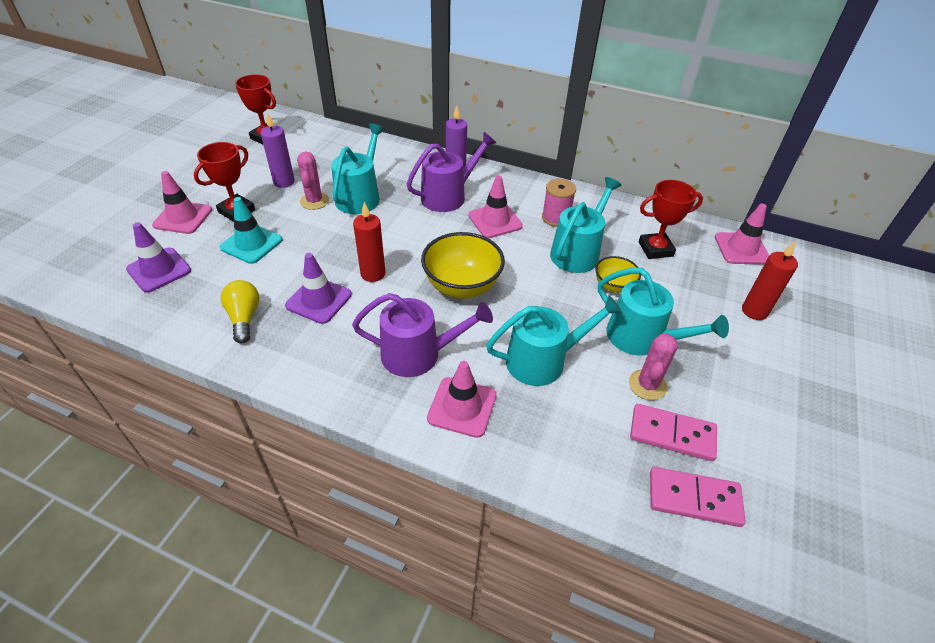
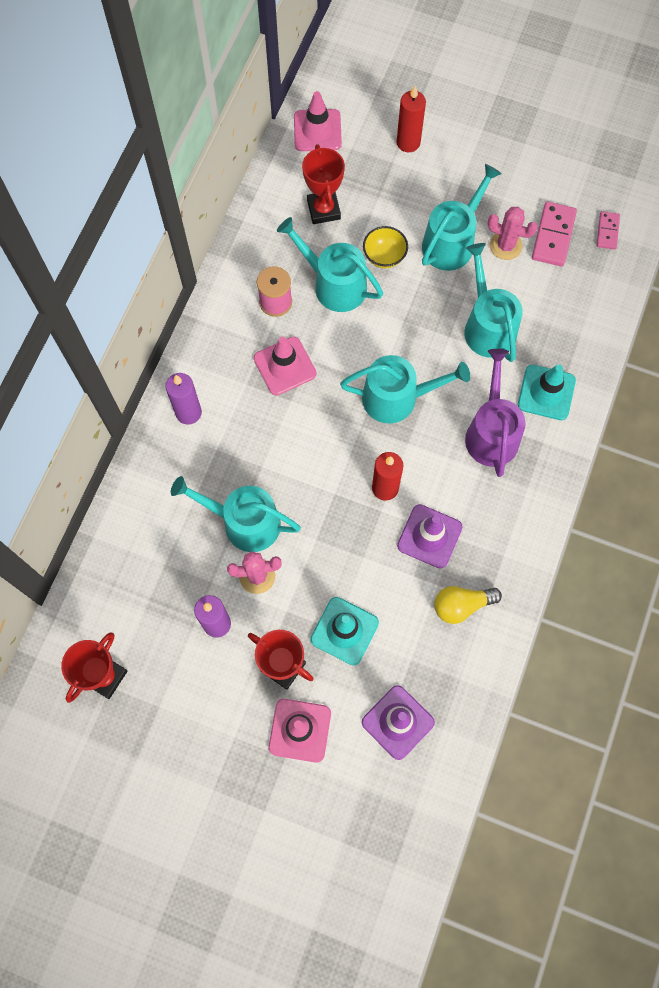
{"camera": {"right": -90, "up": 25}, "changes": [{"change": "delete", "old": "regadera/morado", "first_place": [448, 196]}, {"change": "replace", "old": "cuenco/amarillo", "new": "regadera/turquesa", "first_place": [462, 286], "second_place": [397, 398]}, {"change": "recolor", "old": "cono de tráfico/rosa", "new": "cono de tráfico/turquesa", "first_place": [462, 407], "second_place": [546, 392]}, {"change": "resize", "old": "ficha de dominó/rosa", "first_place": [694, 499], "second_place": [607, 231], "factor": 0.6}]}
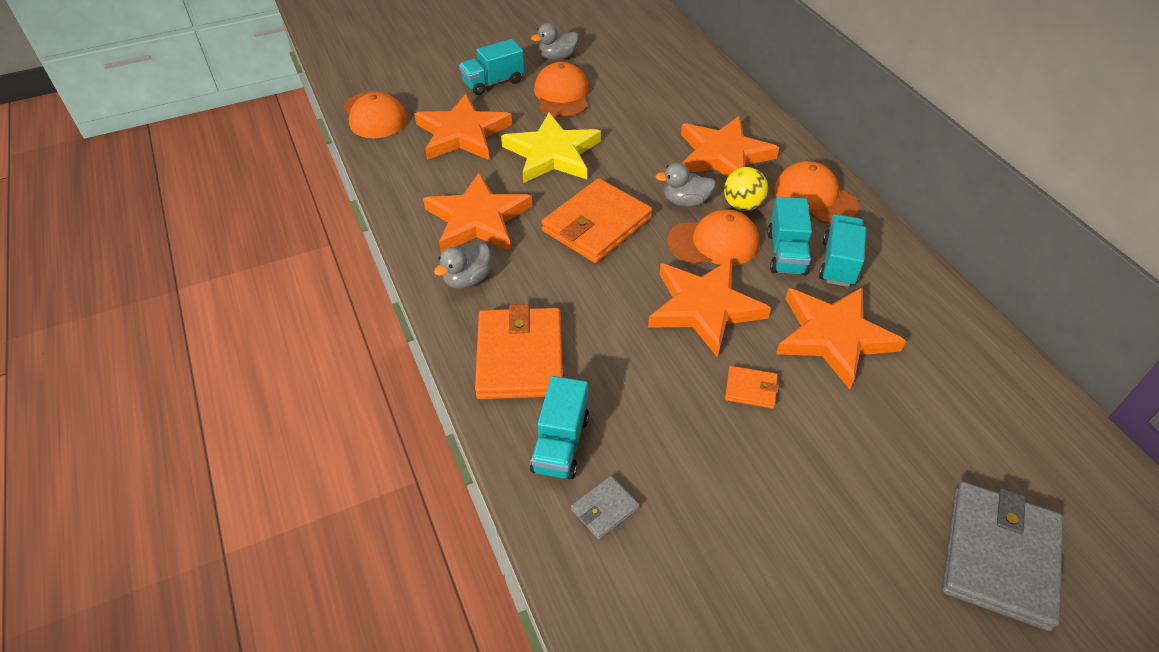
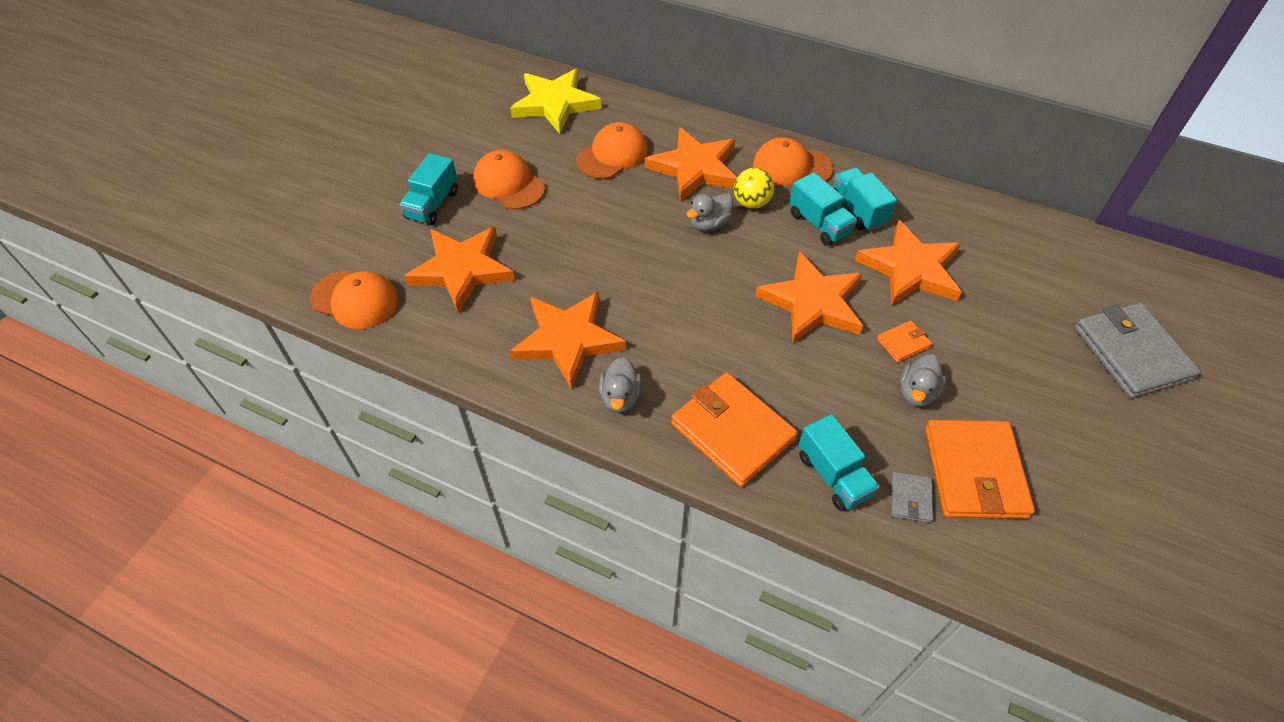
{"camera": {"right": -40, "up": 5}, "changes": [{"change": "move", "old": "estrella/amarillo", "first_place": [552, 154], "second_place": [555, 104]}, {"change": "move", "old": "pato/gris", "first_place": [557, 57], "second_place": [917, 393]}, {"change": "move", "old": "cartera/naranja", "first_place": [596, 224], "second_place": [974, 472]}, {"change": "move", "old": "gorra/naranja", "first_place": [713, 242], "second_place": [612, 155]}]}
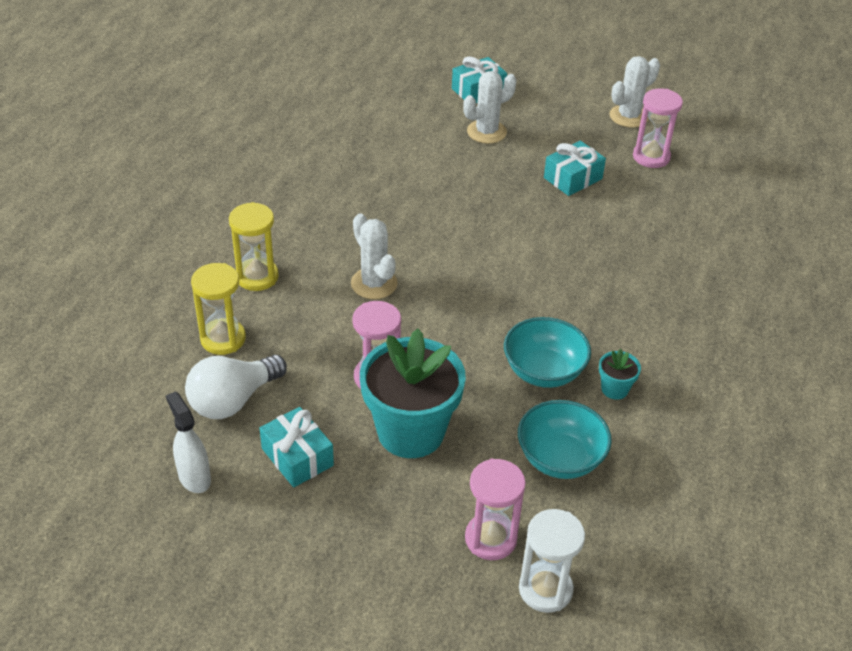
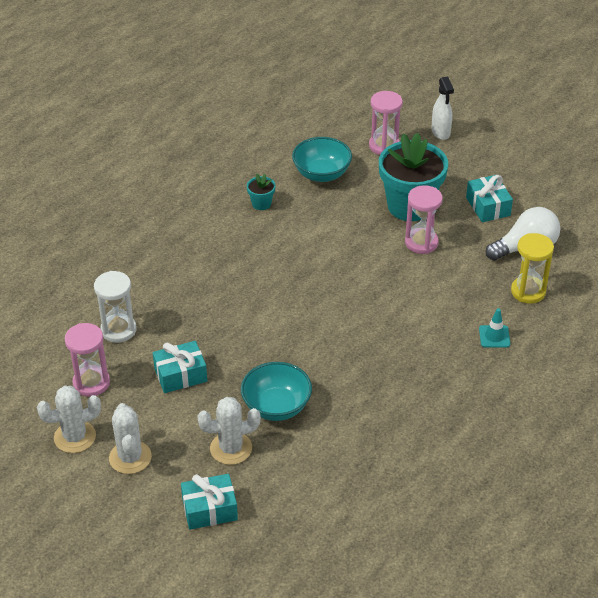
{"camera": {"right": -160, "up": 0}, "changes": [{"change": "move", "old": "pulverizador/blanco", "first_place": [194, 477], "second_place": [441, 132]}, {"change": "replace", "old": "reloj de arena/amarillo", "new": "cono de tráfico/turquesa", "first_place": [257, 277], "second_place": [494, 336]}, {"change": "move", "old": "cactus/blanco", "first_place": [374, 283], "second_place": [130, 457]}, {"change": "move", "old": "cuenco/turquesa", "first_place": [543, 371], "second_place": [276, 406]}, {"change": "move", "old": "reloj de arena/blanco", "first_place": [545, 589], "second_place": [118, 330]}]}
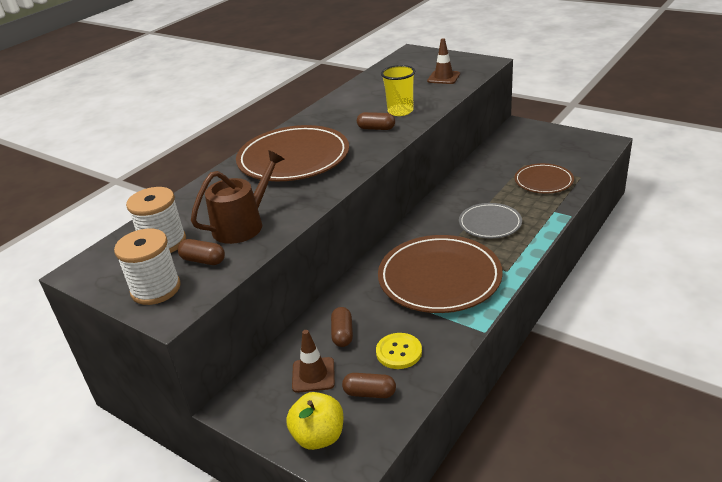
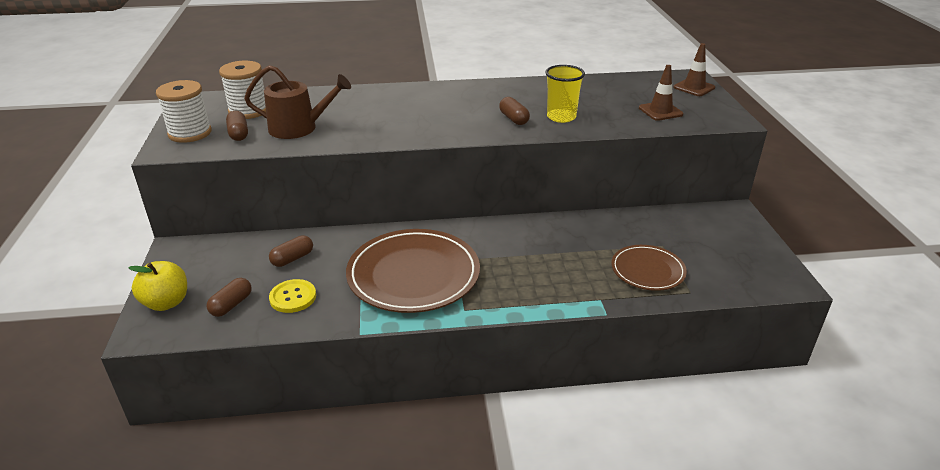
{"camera": {"right": 45, "up": 0}, "changes": [{"change": "delete", "old": "plato/marrón", "first_place": [293, 158]}, {"change": "move", "old": "cono de tráfico/marrón", "first_place": [313, 375], "second_place": [694, 87]}, {"change": "rotate", "old": "cápsula/marrón", "first_place": [369, 393], "second_place": [231, 305], "degrees": 60}, {"change": "delete", "old": "plato/gris", "first_place": [490, 223]}]}
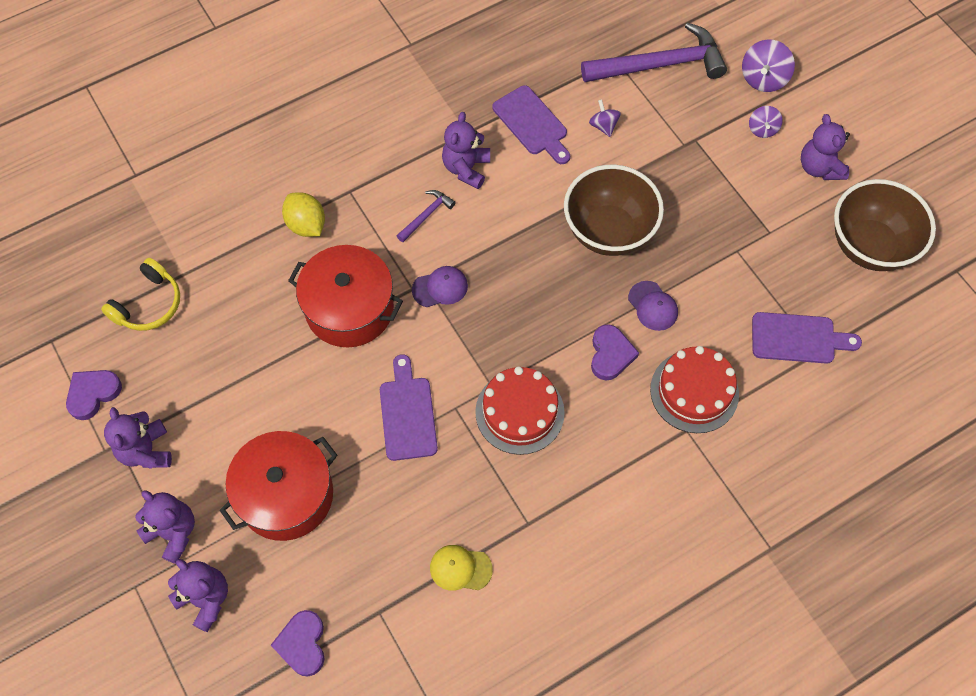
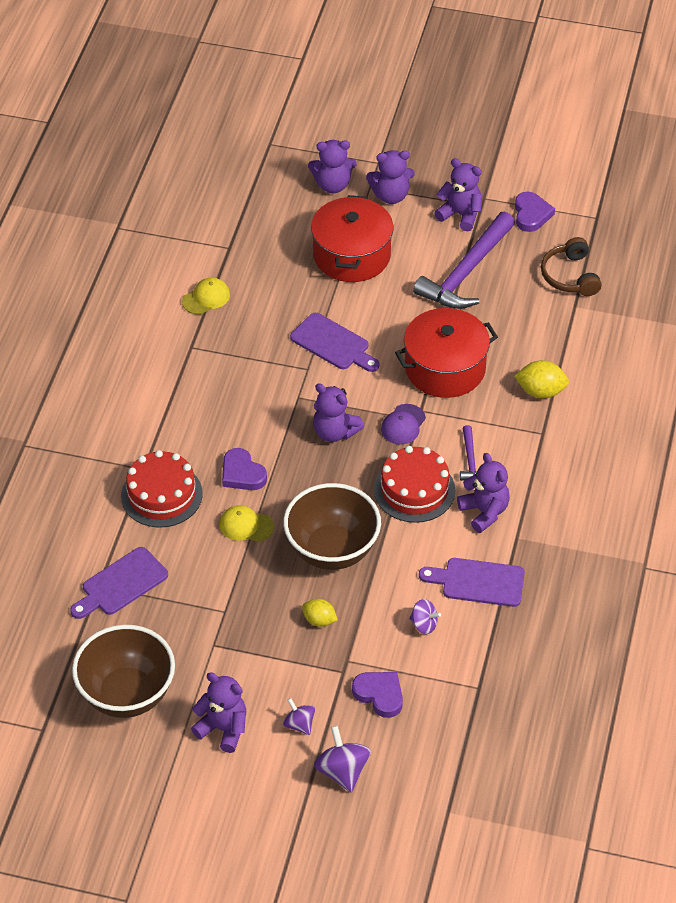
{"camera": {"right": 135, "up": -15}, "changes": [{"change": "recolor", "old": "auriculares/amarillo", "new": "auriculares/marrón", "first_place": [149, 304], "second_place": [570, 276]}, {"change": "move", "old": "corazón/morado", "first_place": [302, 644], "second_place": [379, 695]}, {"change": "move", "old": "tarta/rojo", "first_place": [519, 412], "second_place": [414, 490]}, {"change": "move", "old": "martillo/morado", "first_place": [660, 65], "second_place": [466, 272]}, {"change": "recolor", "old": "gorra/morado", "new": "gorra/amarillo", "first_place": [653, 306], "second_place": [246, 525]}, {"change": "insert", "new": "limón/amarillo", "second_place": [319, 620]}, {"change": "insert", "new": "osito/morado", "second_place": [335, 432]}]}
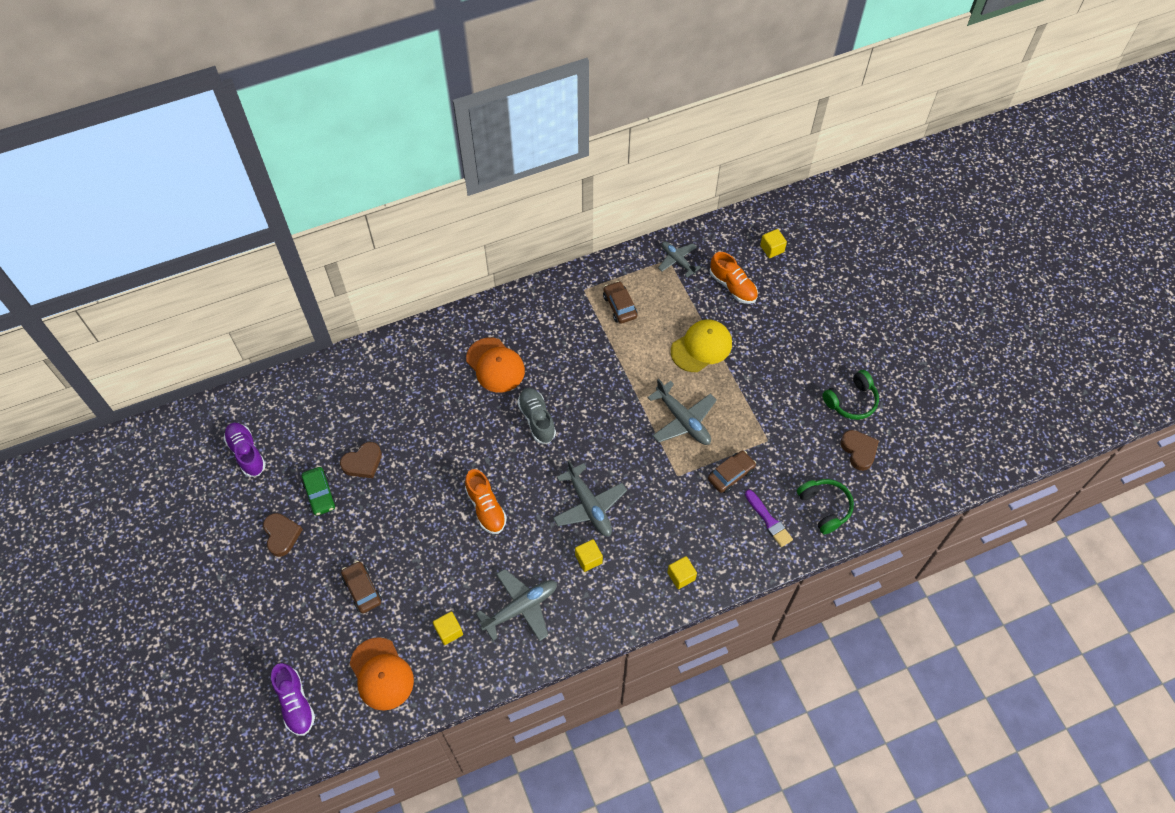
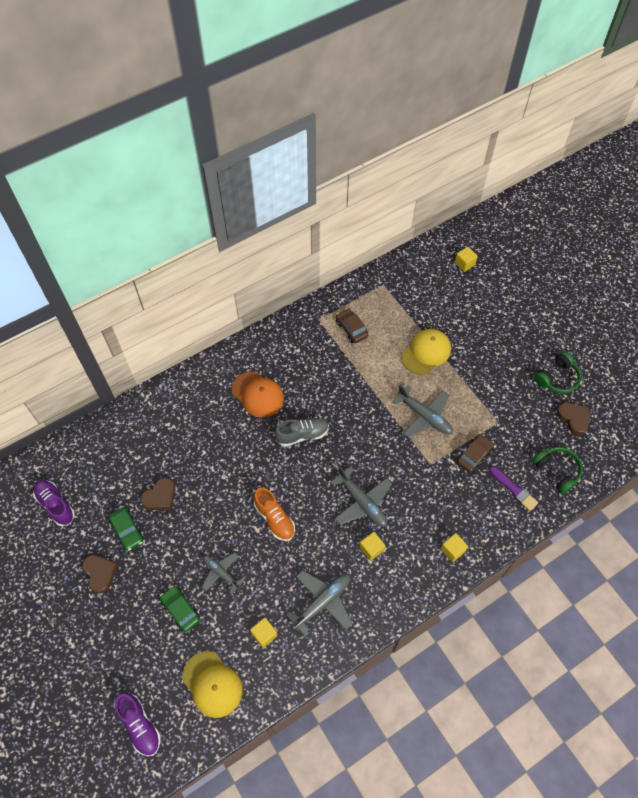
{"camera": {"right": -10, "up": 0}, "changes": [{"change": "recolor", "old": "coche/marrón", "new": "coche/verde", "first_place": [362, 590], "second_place": [181, 610]}, {"change": "recolor", "old": "gorra/naranja", "new": "gorra/amarillo", "first_place": [381, 674], "second_place": [212, 684]}, {"change": "rotate", "old": "zapato/gris", "first_place": [537, 419], "second_place": [302, 435], "degrees": 105}, {"change": "move", "old": "avión/gris", "first_place": [677, 260], "second_place": [221, 573]}, {"change": "delete", "old": "zapato/naranja", "first_place": [733, 286]}]}
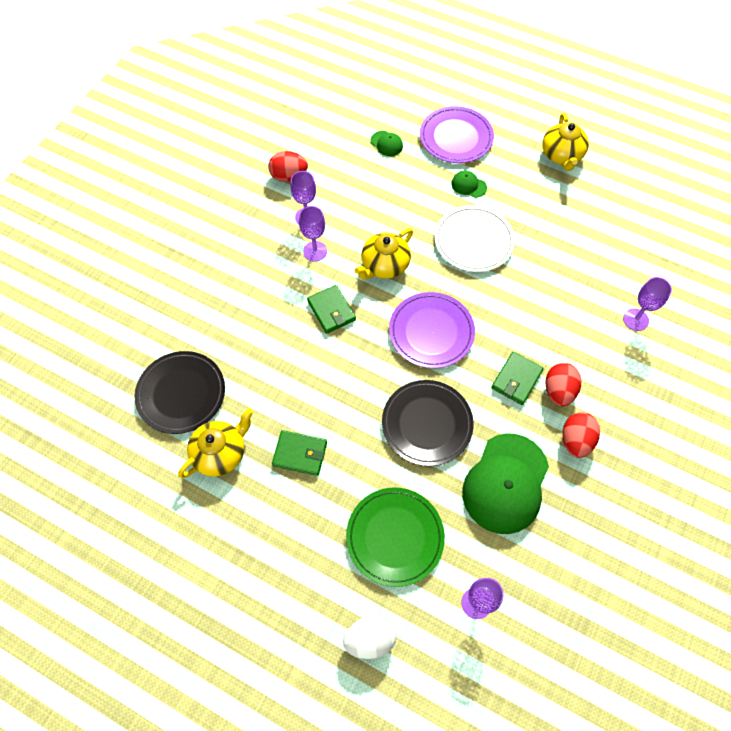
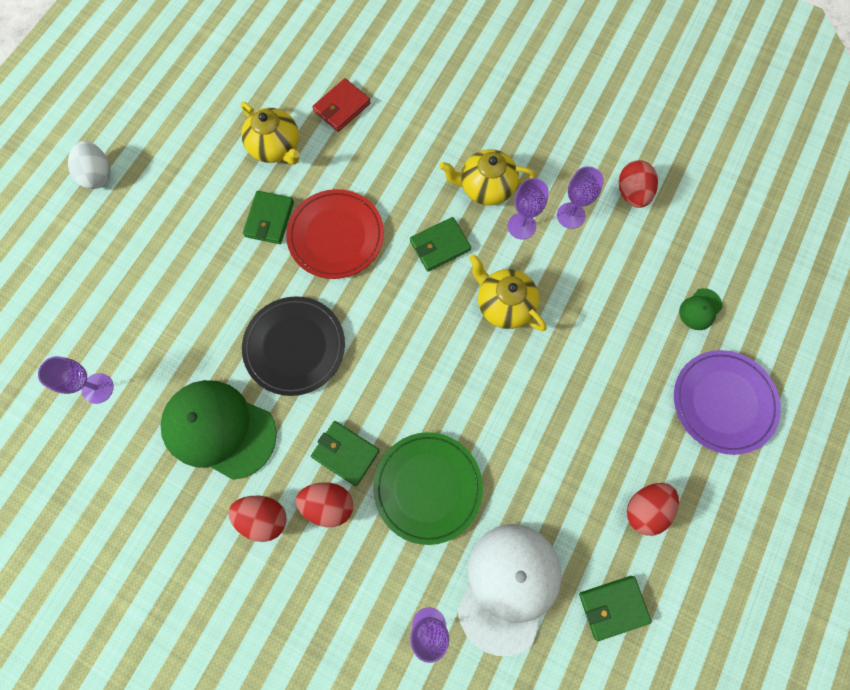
{"camera": {"right": 90, "up": 10}, "changes": [{"change": "replace", "old": "plato/negro", "new": "cartera/rojo", "first_place": [181, 394], "second_place": [342, 107]}, {"change": "move", "old": "huevo/blanco", "first_place": [370, 638], "second_place": [98, 175]}, {"change": "move", "old": "plato/verde", "first_place": [395, 537], "second_place": [428, 487]}, {"change": "delete", "old": "plato/morado", "first_place": [431, 332]}, {"change": "delete", "old": "plato/blanco", "first_place": [473, 241]}, {"change": "delete", "old": "gorra/verde", "first_place": [468, 185]}, {"change": "move", "old": "tetera/amarillo", "first_place": [561, 155], "second_place": [485, 187]}, {"change": "insert", "new": "plato/rojo", "second_place": [336, 236]}, {"change": "insert", "new": "gorra/blanco", "second_place": [508, 586]}, {"change": "insert", "new": "cartera/verde", "second_place": [613, 607]}, {"change": "insert", "new": "huevo/rojo", "second_place": [645, 508]}]}
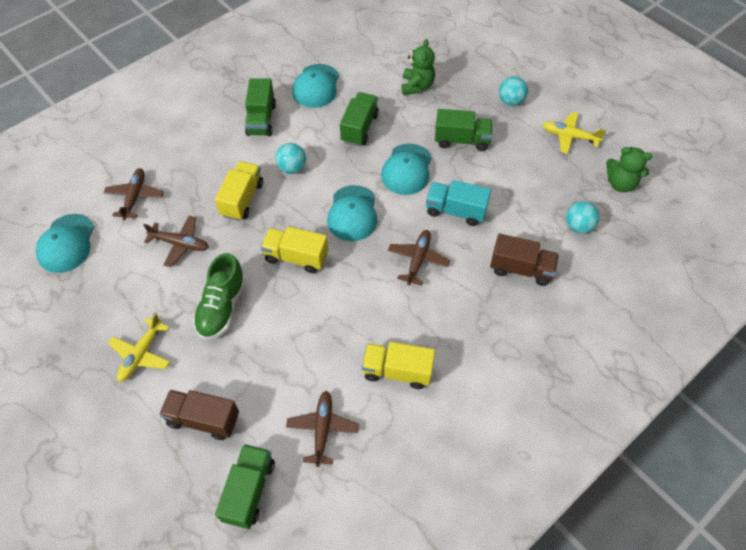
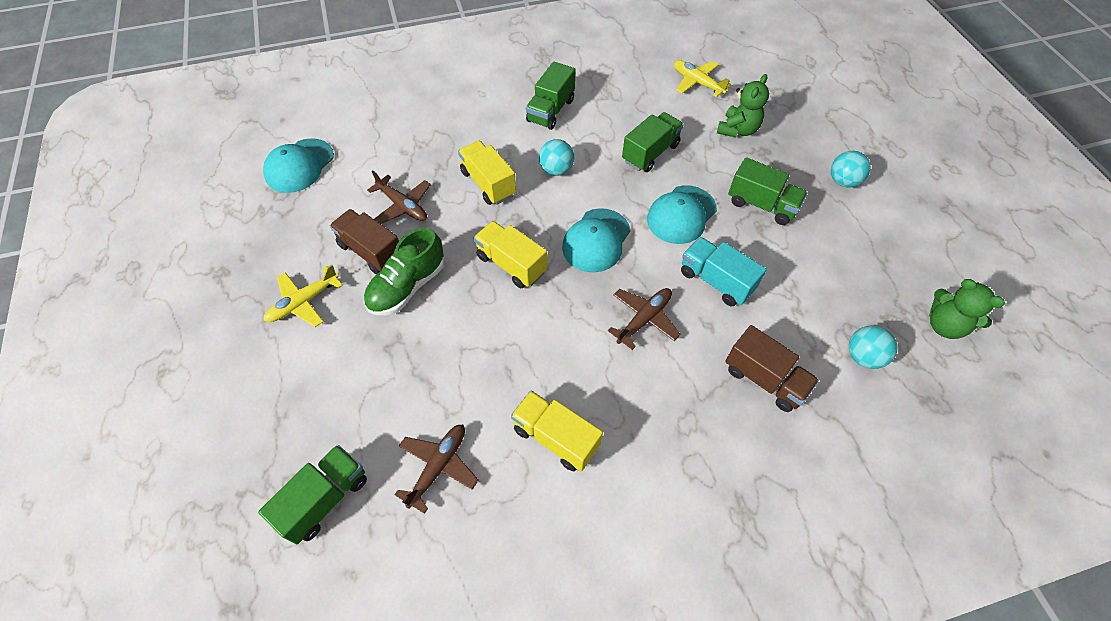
{"camera": {"right": 25, "up": 0}, "changes": [{"change": "delete", "old": "avión/marrón", "first_place": [135, 197]}, {"change": "move", "old": "camión/marrón", "first_place": [203, 419], "second_place": [371, 251]}, {"change": "rotate", "old": "camión/amarillo", "first_place": [242, 199], "second_place": [488, 183], "degrees": -75}, {"change": "delete", "old": "gorra/turquesa", "first_place": [316, 86]}, {"change": "move", "old": "avión/amarillo", "first_place": [569, 136], "second_place": [697, 82]}]}
